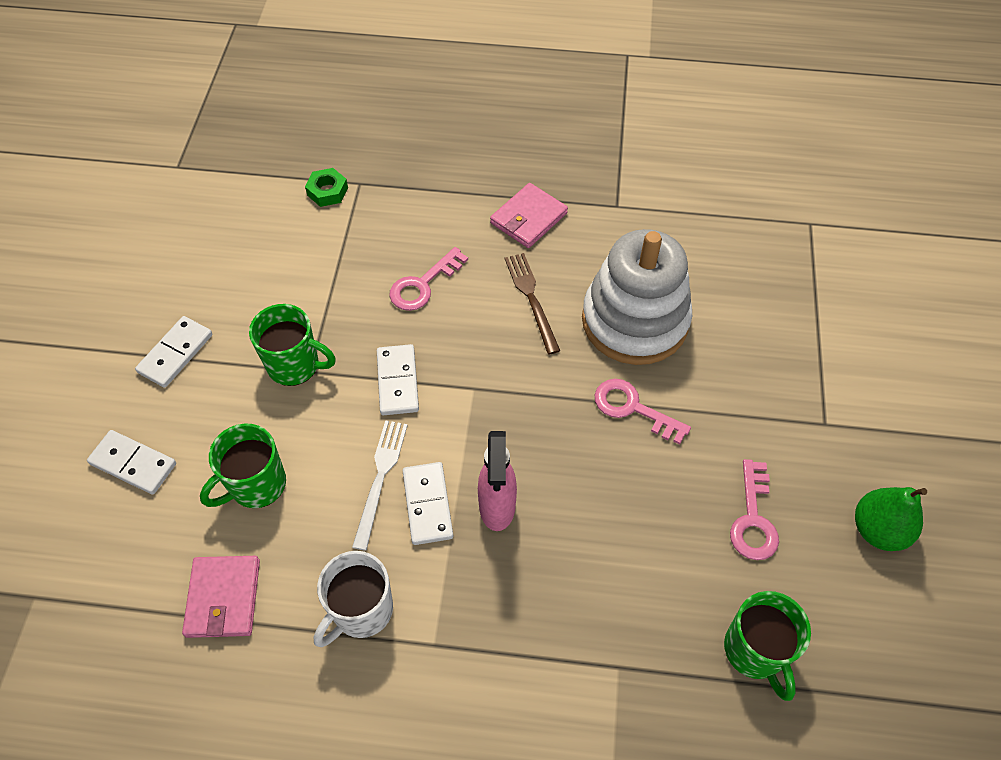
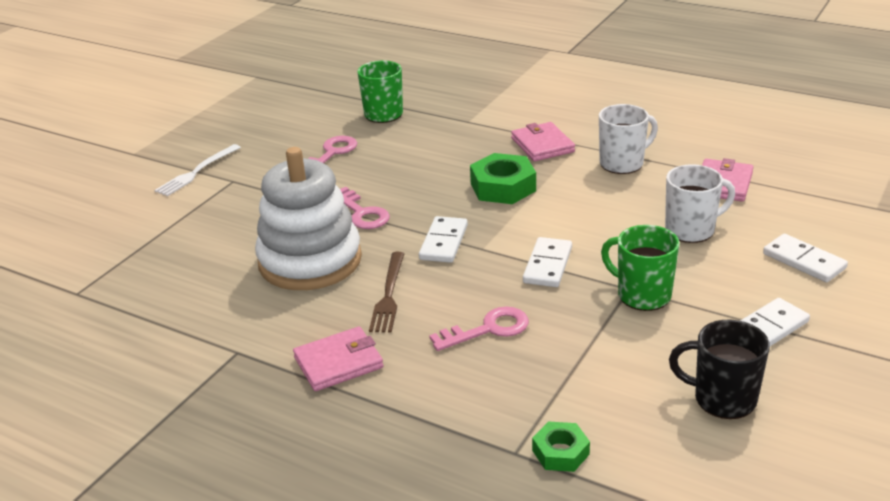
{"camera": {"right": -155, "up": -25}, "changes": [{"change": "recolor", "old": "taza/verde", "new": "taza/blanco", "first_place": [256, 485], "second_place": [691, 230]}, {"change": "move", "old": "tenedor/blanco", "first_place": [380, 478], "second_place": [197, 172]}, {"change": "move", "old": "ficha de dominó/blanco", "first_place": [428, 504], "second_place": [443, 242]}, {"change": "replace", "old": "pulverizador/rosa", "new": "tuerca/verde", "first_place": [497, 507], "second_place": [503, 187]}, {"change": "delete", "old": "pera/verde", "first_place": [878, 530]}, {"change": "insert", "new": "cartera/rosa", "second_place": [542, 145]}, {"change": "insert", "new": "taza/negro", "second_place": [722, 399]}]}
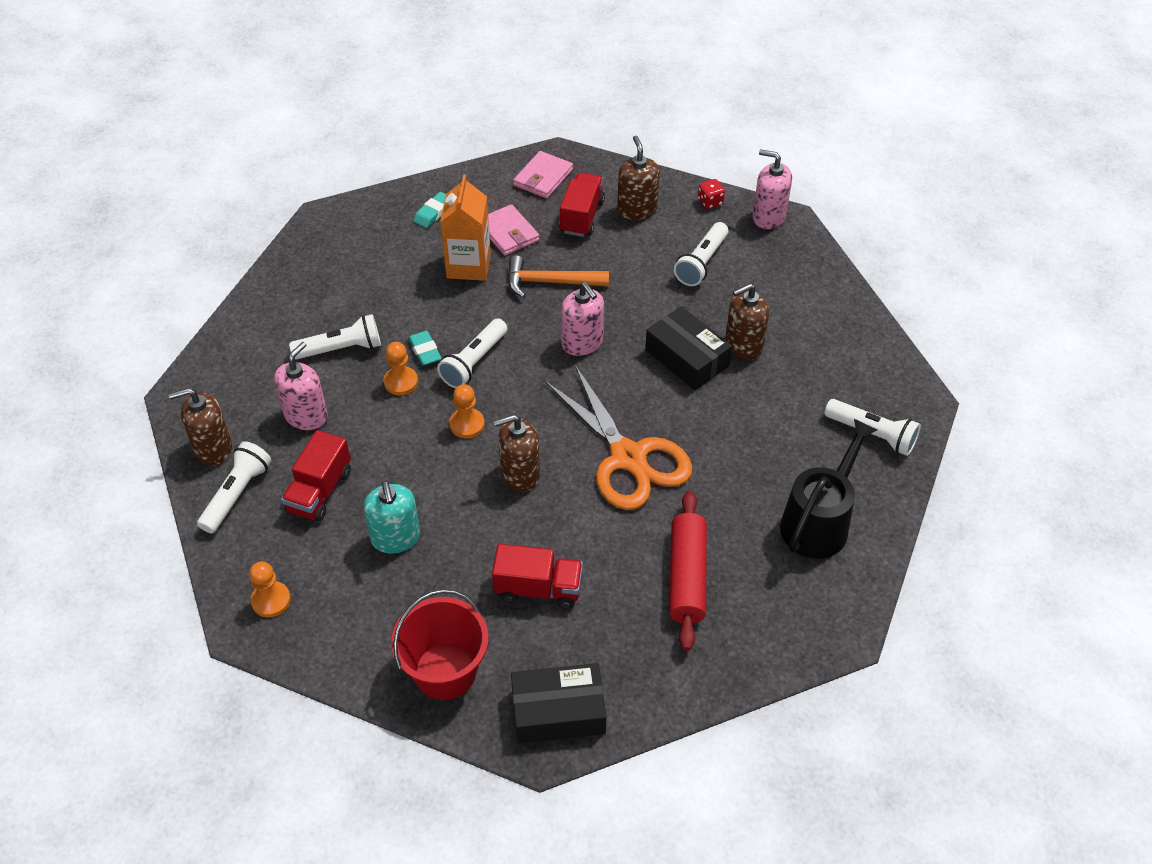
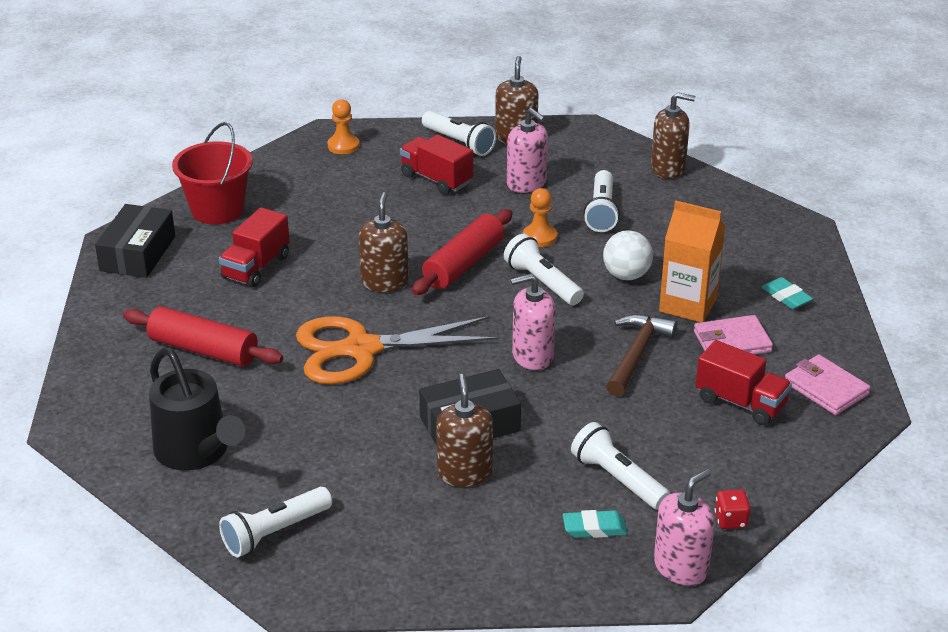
{"camera": {"right": 110, "up": -15}, "changes": [{"change": "delete", "old": "dispensador de jabón/turquesa", "first_place": [396, 538]}, {"change": "move", "old": "goma de borrar/turquesa", "first_place": [425, 351], "second_place": [594, 528]}, {"change": "replace", "old": "peón/naranja", "new": "rodillo/rojo", "first_place": [467, 424], "second_place": [464, 264]}, {"change": "recolor", "old": "martillo/naranja", "new": "martillo/marrón", "first_place": [549, 282], "second_place": [636, 354]}, {"change": "move", "old": "dispensador de jabón/marrón", "first_place": [637, 209], "second_place": [668, 168]}, {"change": "insert", "new": "pelota/blanco", "second_place": [626, 275]}]}
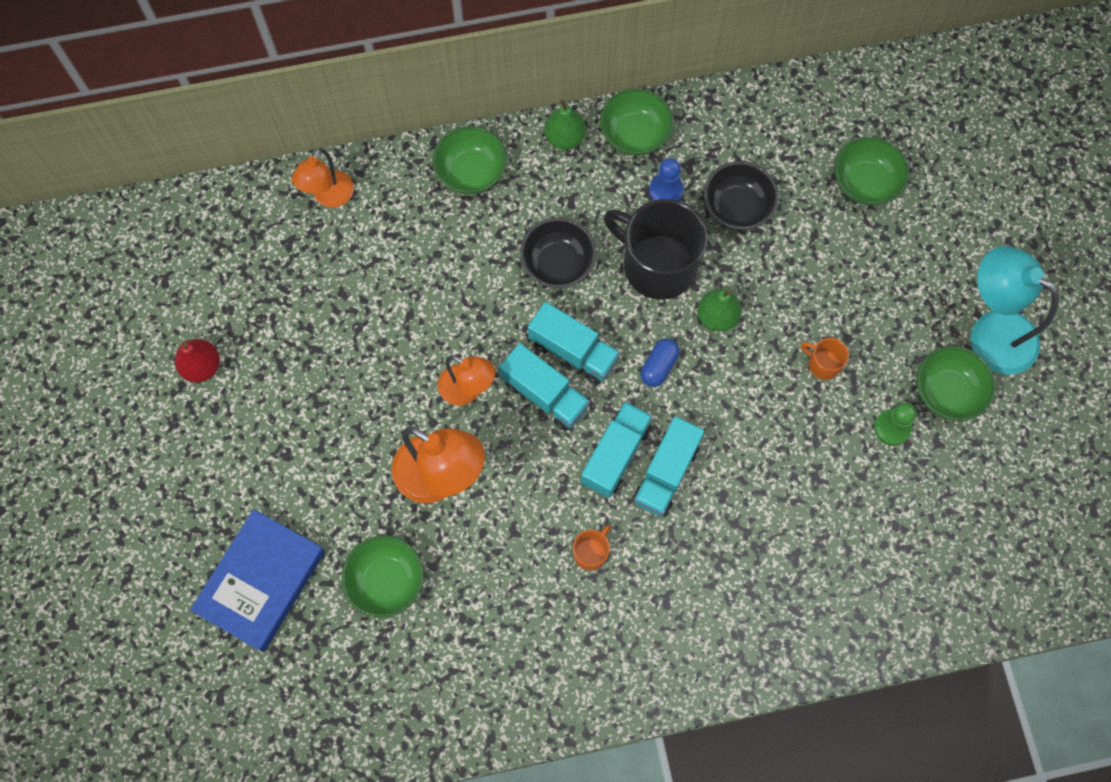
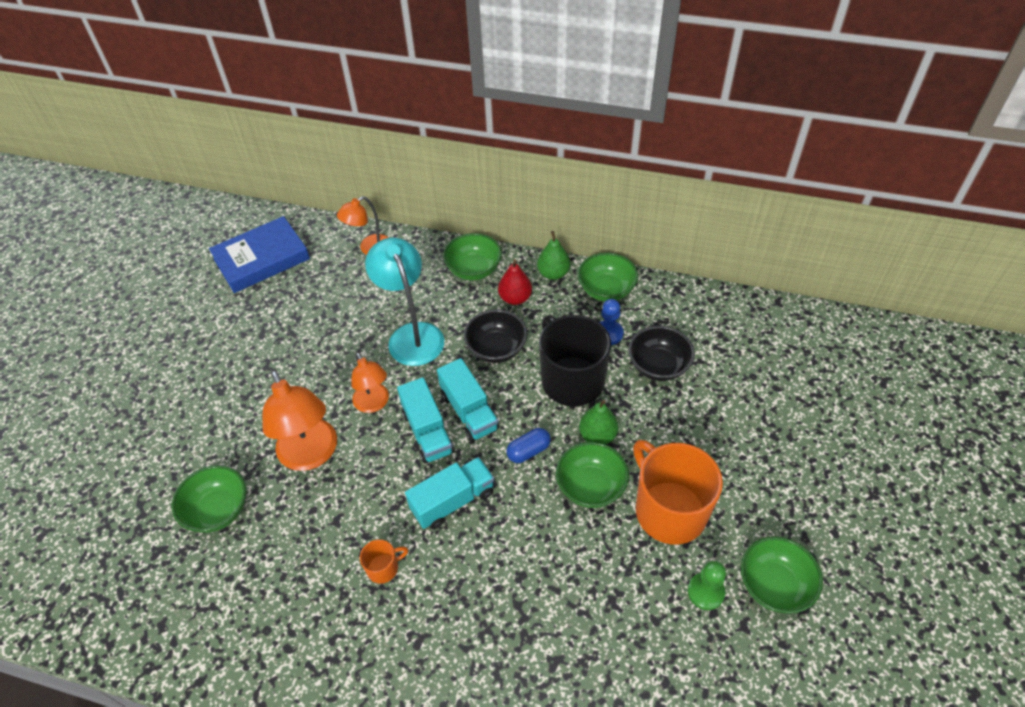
{"camera": {"right": 30, "up": -20}, "changes": [{"change": "move", "old": "pera/rojo", "first_place": [202, 367], "second_place": [515, 298]}, {"change": "move", "old": "libro/azul", "first_place": [261, 582], "second_place": [261, 259]}, {"change": "delete", "old": "camión/turquesa", "first_place": [666, 474]}, {"change": "resize", "old": "taza/naranja", "first_place": [823, 364], "second_place": [668, 510], "factor": 2.32}, {"change": "move", "old": "cuenco/verde", "first_place": [865, 183], "second_place": [590, 487]}, {"change": "move", "old": "lámpara/turquesa", "first_place": [990, 333], "second_place": [412, 335]}]}
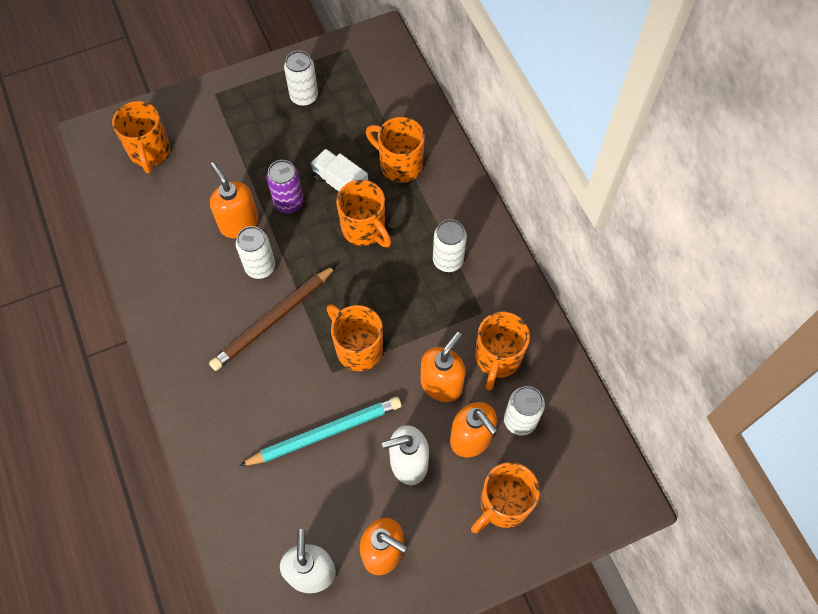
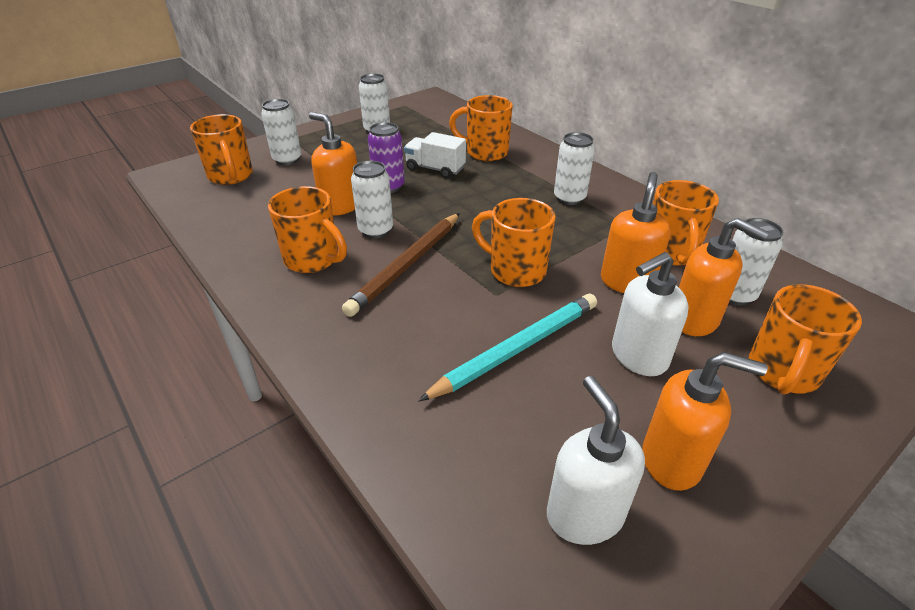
{"camera": {"right": -15, "up": -25}, "changes": [{"change": "move", "old": "taza/naranja", "first_place": [364, 229], "second_place": [313, 260]}, {"change": "insert", "new": "lata/blanco", "second_place": [287, 160]}]}
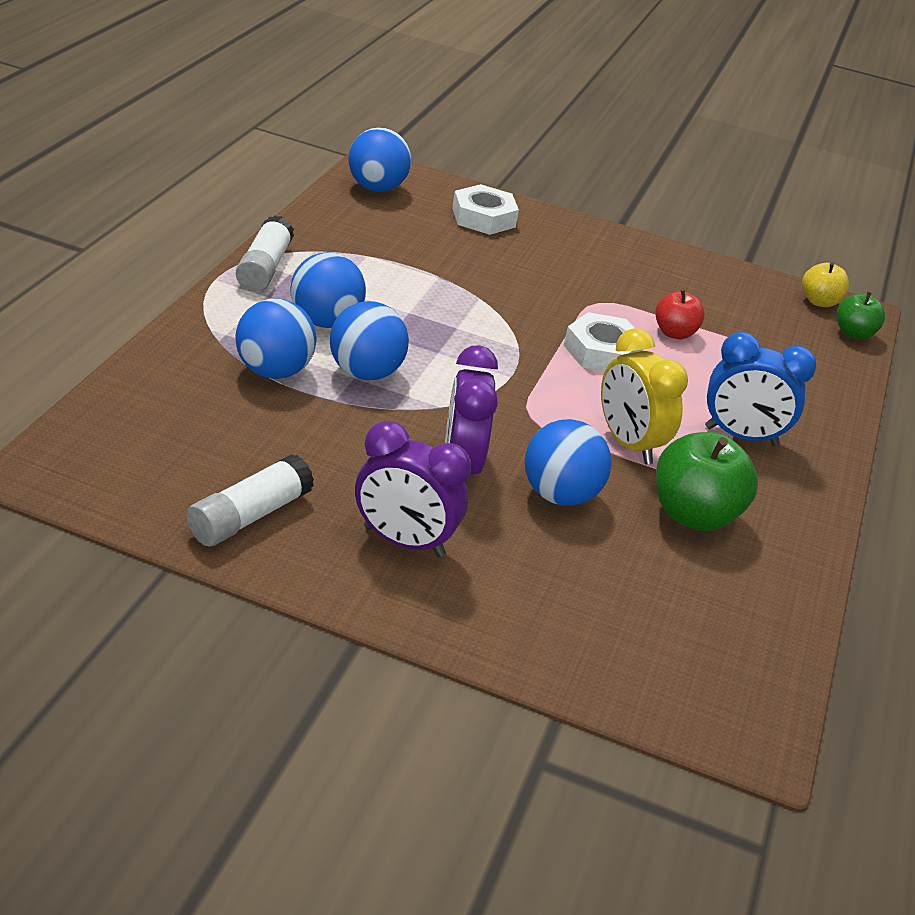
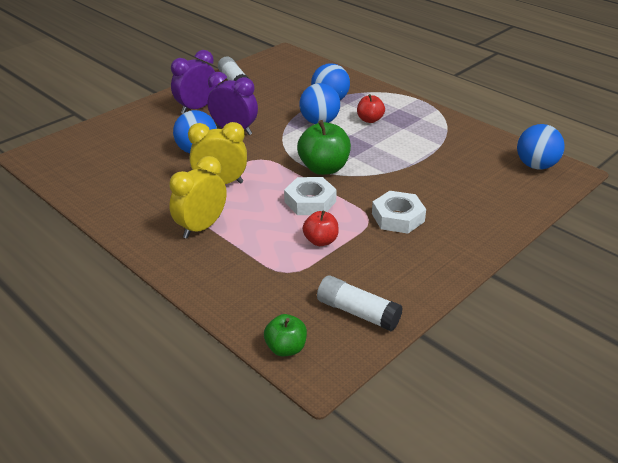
{"camera": {"right": 120, "up": 0}, "changes": [{"change": "move", "old": "barra de pegamento/blanco", "first_place": [264, 268], "second_place": [357, 312]}, {"change": "replace", "old": "pelota/azul", "new": "manzana/rojo", "first_place": [325, 322], "second_place": [370, 120]}, {"change": "move", "old": "tuerca/blanco", "first_place": [483, 217], "second_place": [398, 217]}, {"change": "move", "old": "manzana/verde", "first_place": [693, 514], "second_place": [324, 168]}, {"change": "recolor", "old": "despertador/azul", "new": "despertador/amarillo", "first_place": [741, 436], "second_place": [201, 227]}, {"change": "delete", "old": "manzana/amarillo", "first_place": [819, 302]}]}
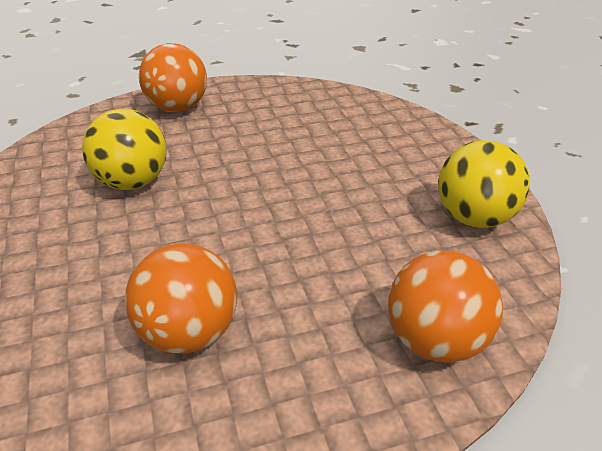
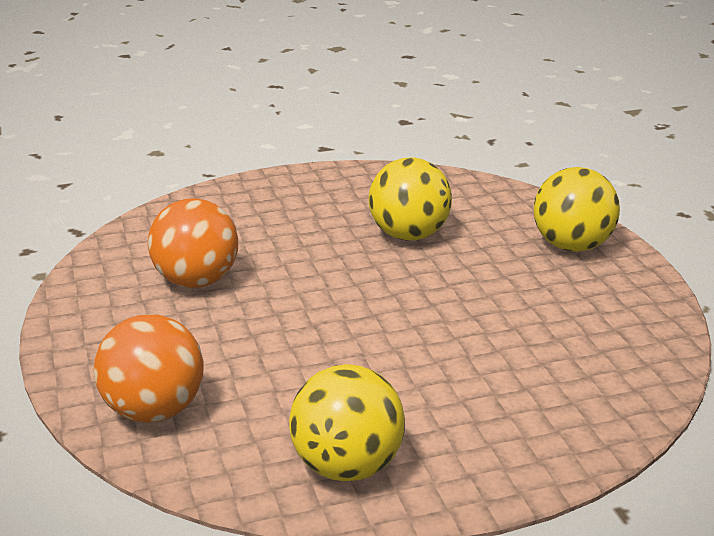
{"camera": {"right": 90, "up": -10}, "changes": [{"change": "recolor", "old": "pelota/naranja", "new": "pelota/amarillo", "first_place": [178, 107], "second_place": [572, 246]}]}
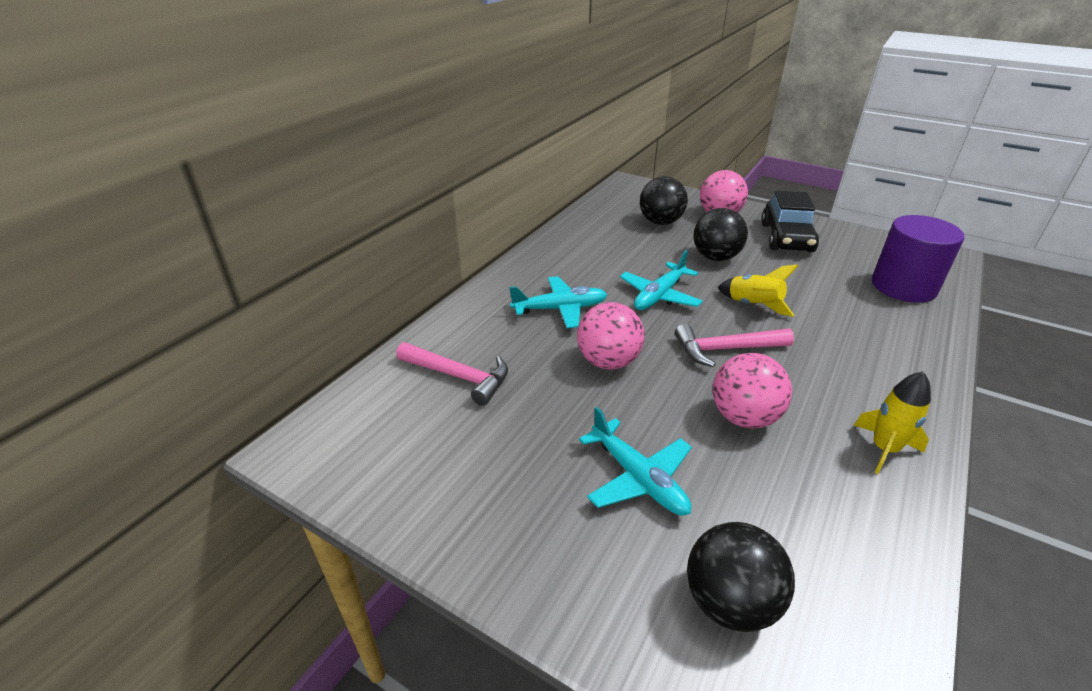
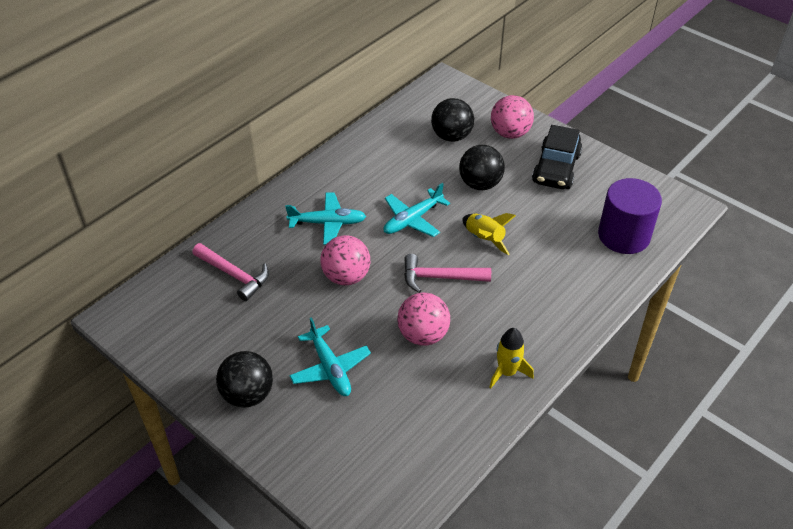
{"camera": {"right": 10, "up": 10}, "changes": [{"change": "move", "old": "pelota/negro", "first_place": [729, 602], "second_place": [248, 395]}]}
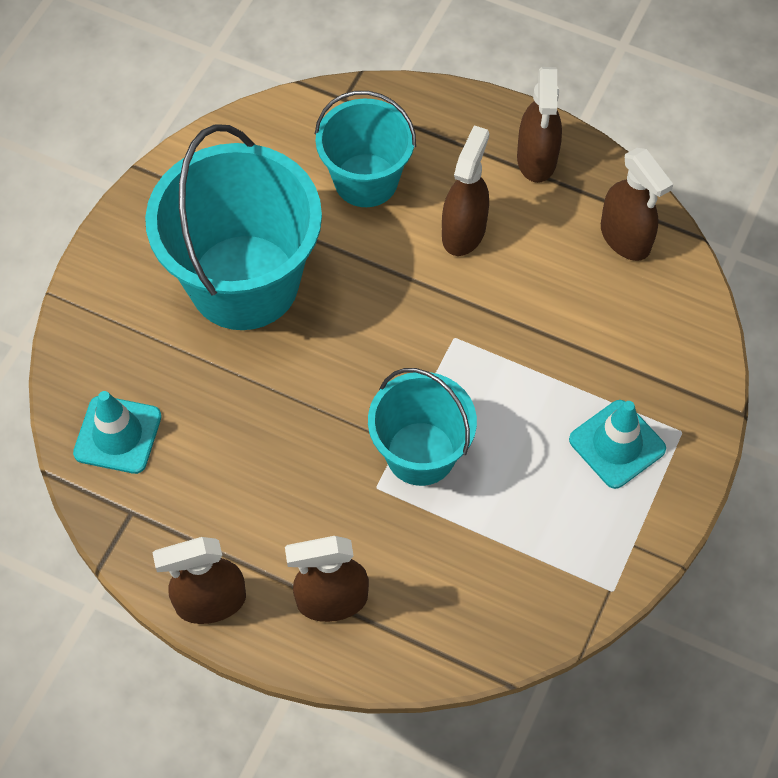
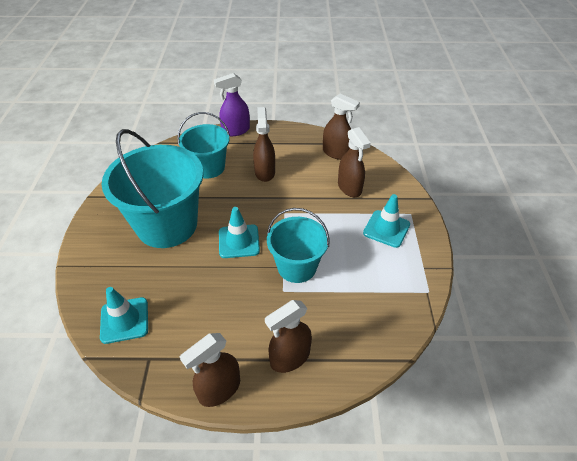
{"camera": {"right": -25, "up": -15}, "changes": [{"change": "move", "old": "pulverizador/marrón", "first_place": [536, 159], "second_place": [349, 188]}, {"change": "insert", "new": "pulverizador/morado", "second_place": [235, 131]}, {"change": "insert", "new": "cono de tráfico/turquesa", "second_place": [239, 241]}]}
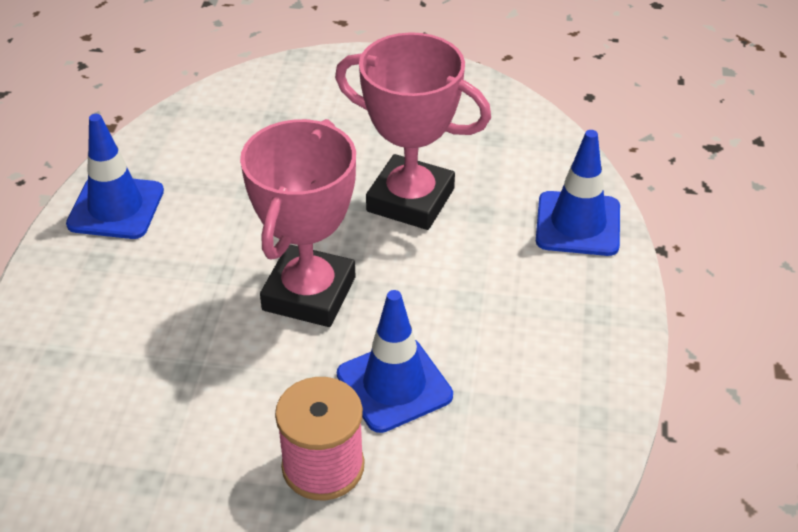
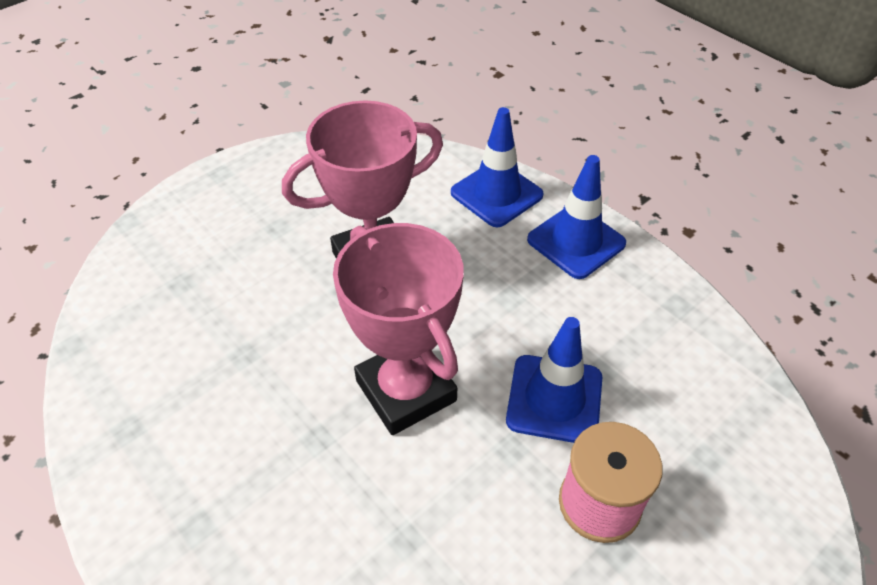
{"camera": {"right": -50, "up": 5}, "changes": [{"change": "move", "old": "cono de tráfico/azul", "first_place": [116, 208], "second_place": [576, 242]}]}
